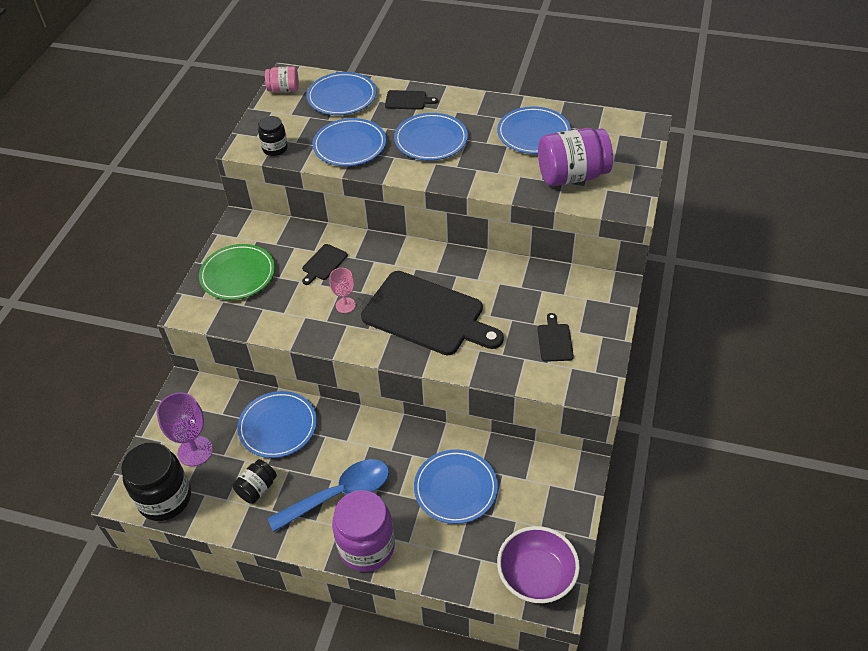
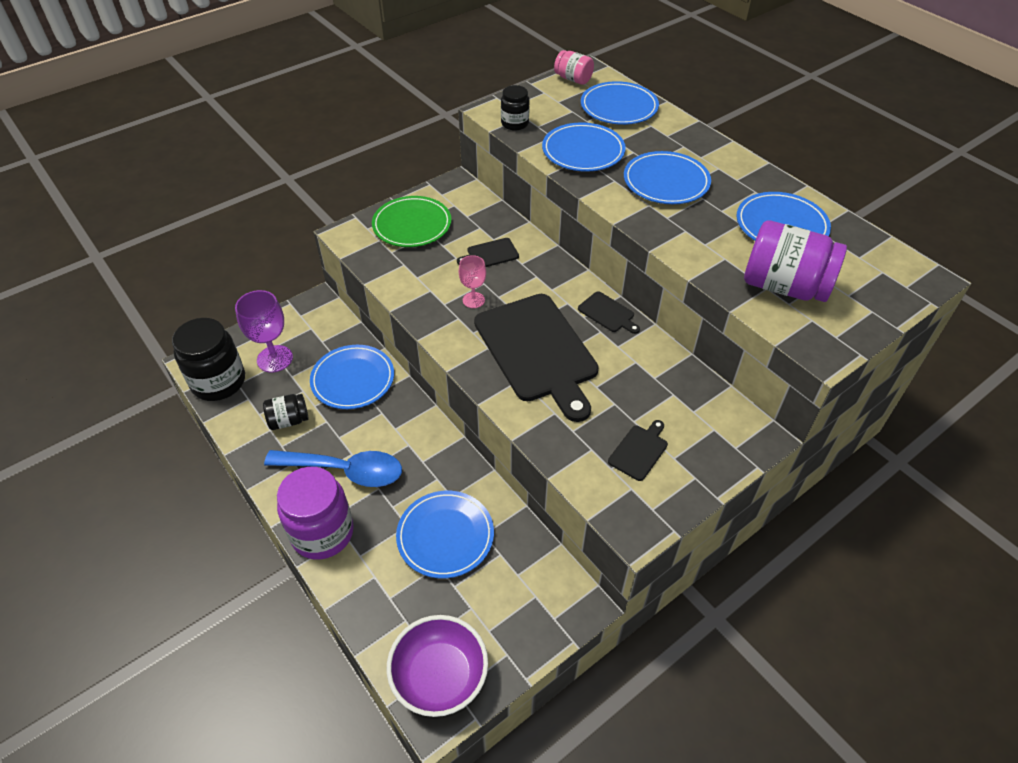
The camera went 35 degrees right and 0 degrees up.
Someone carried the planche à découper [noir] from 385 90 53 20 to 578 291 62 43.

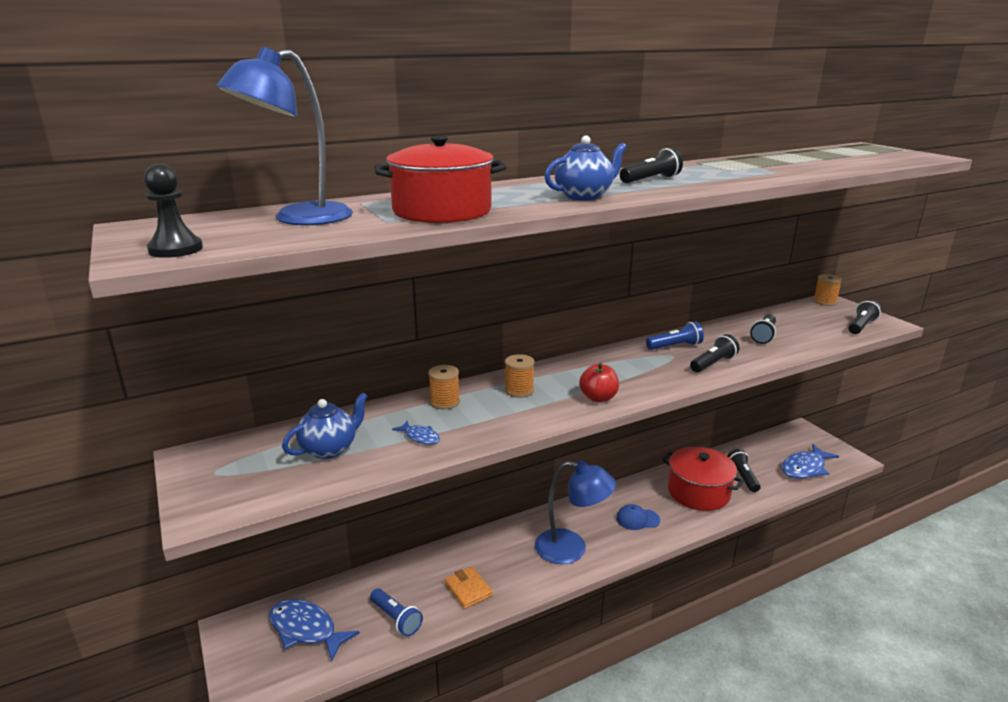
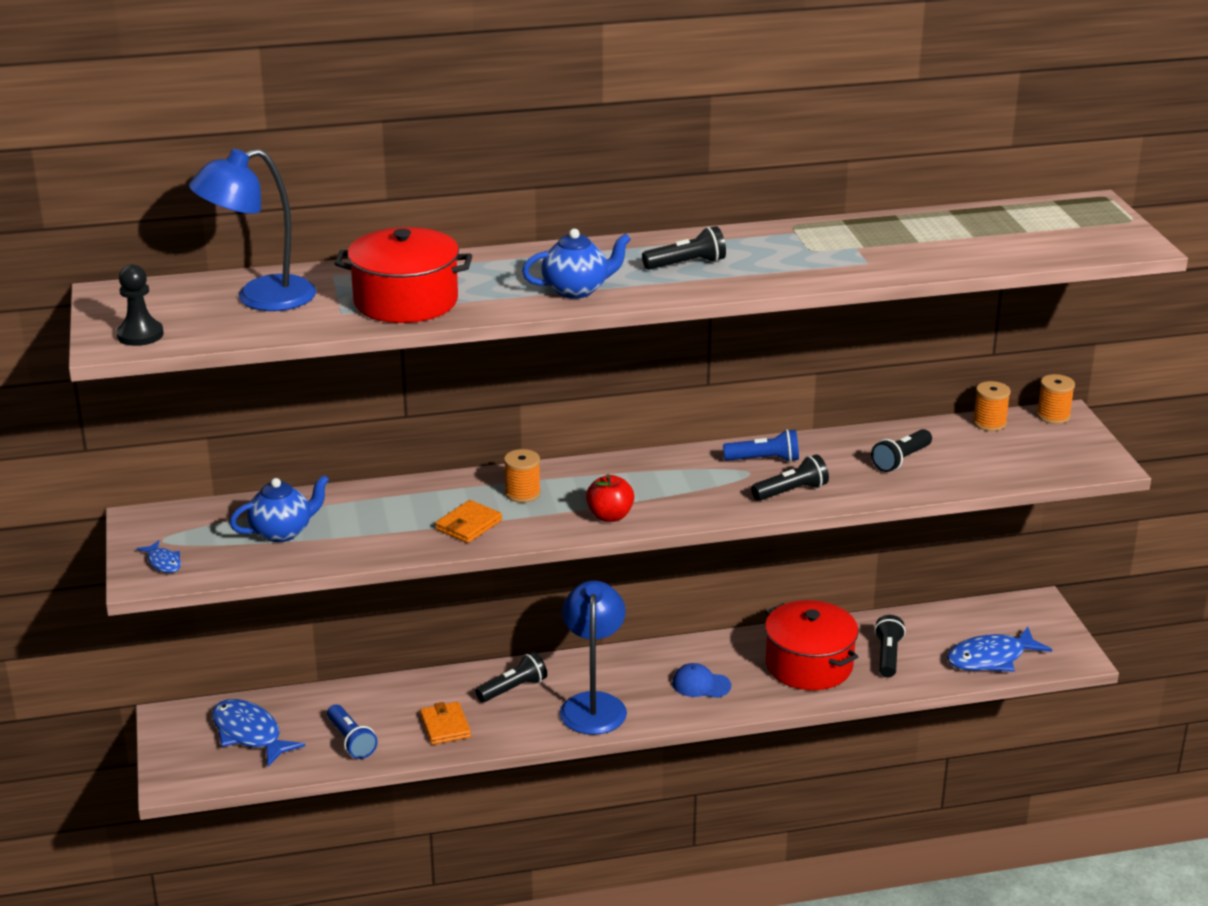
The camera went 15 degrees right and 5 degrees up.
Someone carried the poisson [bleu] from 392 421 48 24 to 137 540 44 33.
Someone carried the bobine [orange] from 428 365 32 44 to 973 381 38 50.
Someone rotated the lampe [bleu] at 535 460 81 104 by 120 degrees counterclockwise.
Someone carried the lampe de poche [noir] from 848 300 34 34 to 475 652 72 50.
Someone put down the portefeuille [orange] at 435 500 67 43.

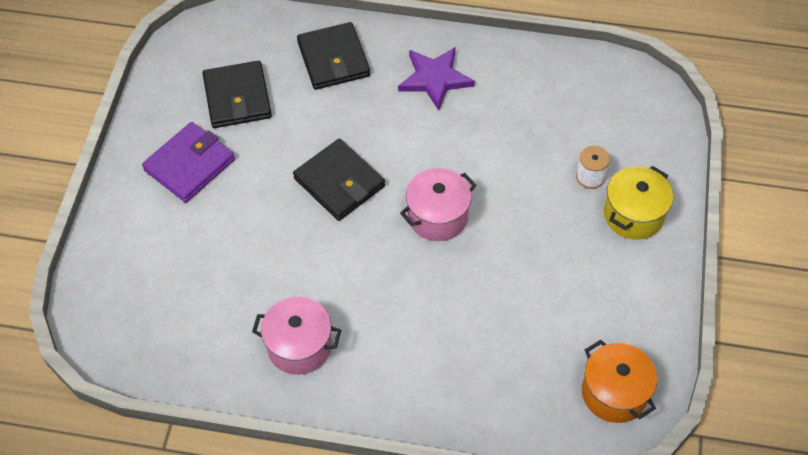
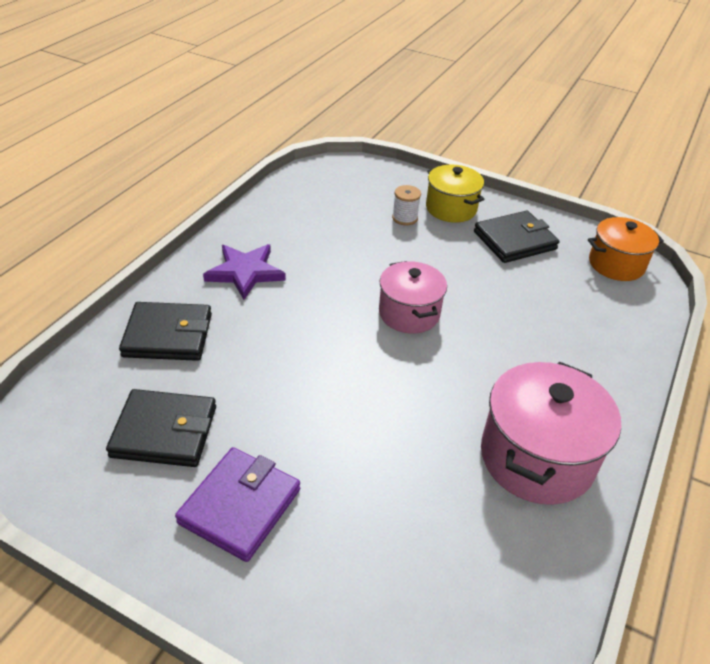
The camera went 75 degrees left and 15 degrees down.
Someone rotated the portefeuille [violet] at 142 122 93 81 by 60 degrees clockwise.
Someone scaled the marmite [rose] at 252 297 89 78 by 1.54.
Someone carried the portefeuille [noir] from 293 139 92 82 to 474 211 85 52.

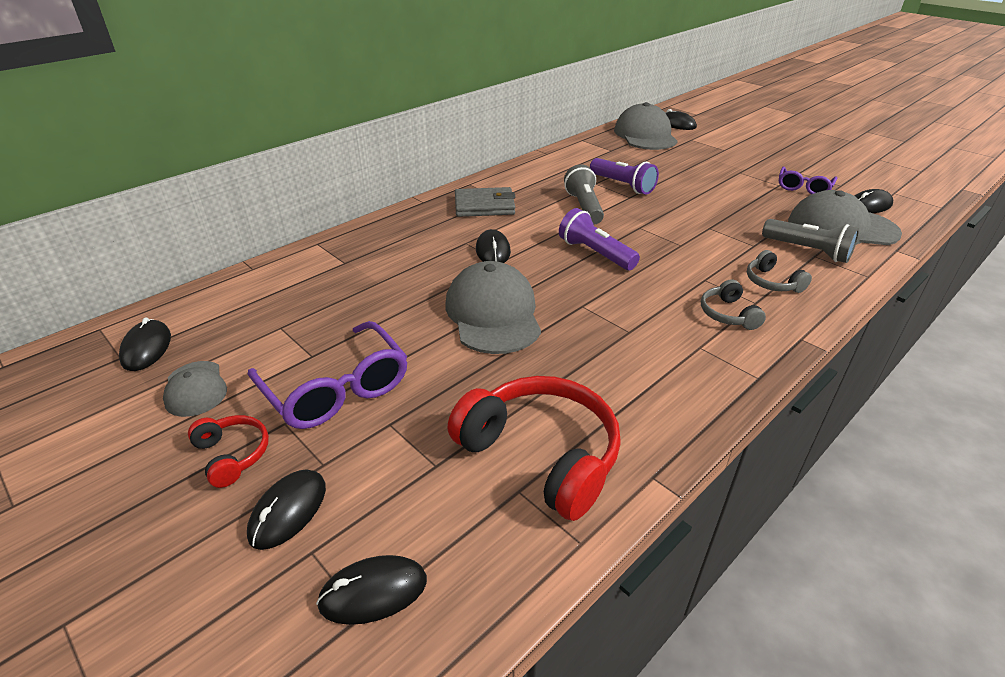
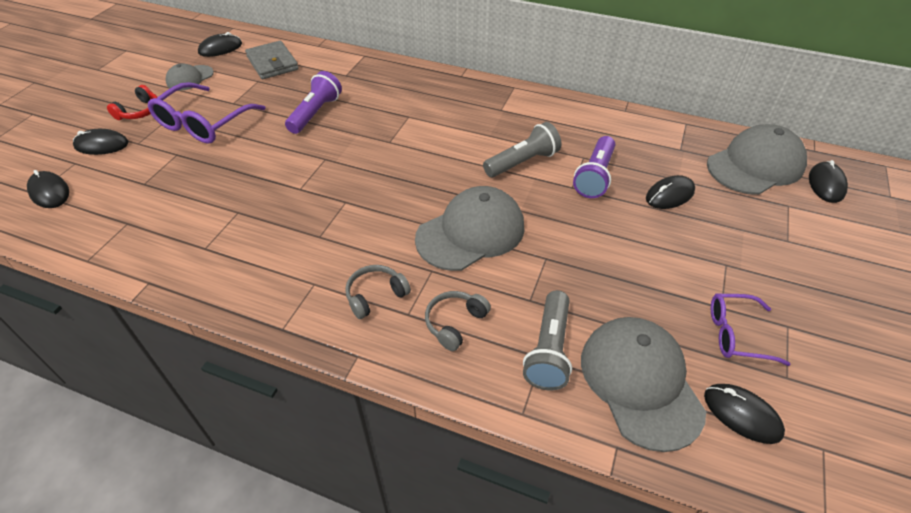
The camera went 65 degrees right and 10 degrees up.
Someone carried the casquette [gris] from 445 261 96 93 to 415 186 110 85.
Someone took away the casque audio [rouge] at 447 376 174 145.
Someone carried the portefeuille [gris] from 455 187 61 30 to 245 41 54 38.
Someone carried the souris [noir] from 476 229 35 34 to 646 175 49 34.
Someone carried the lampe de poche [violet] from 559 208 81 62 to 285 71 57 63.

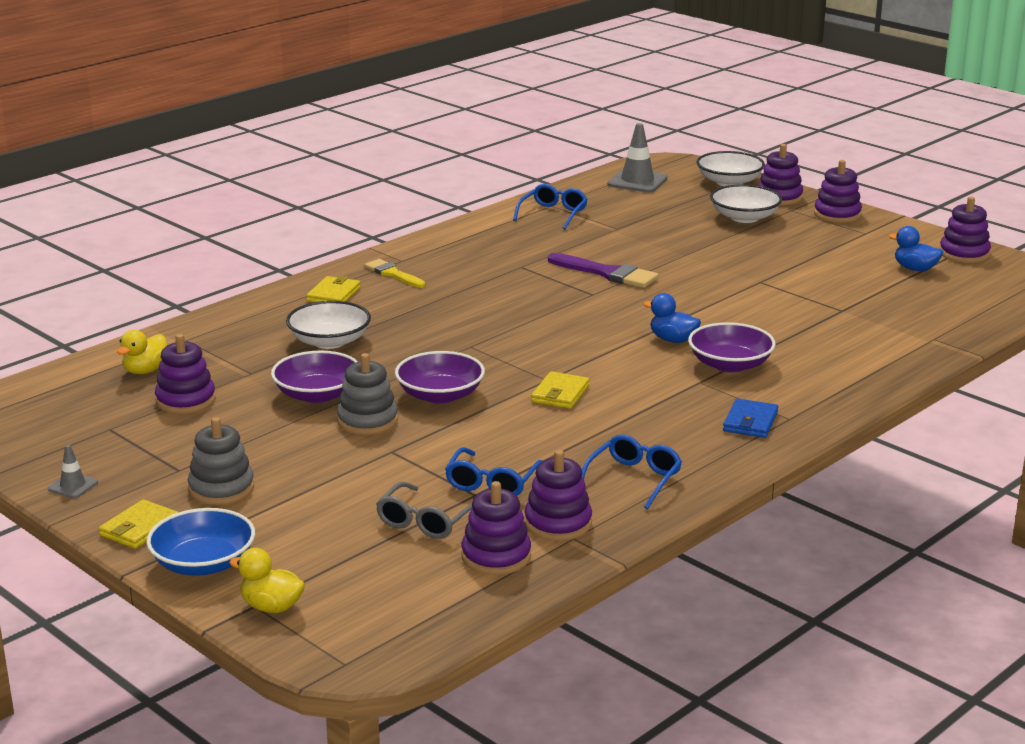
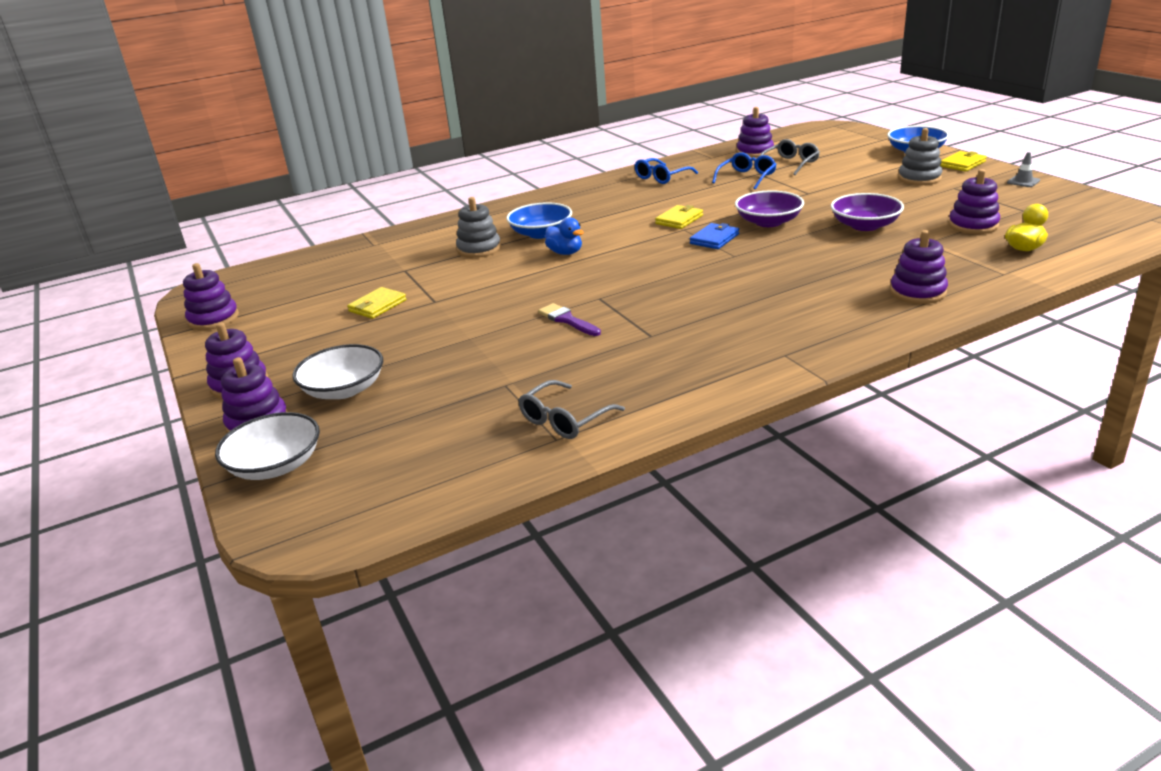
The camera went 160 degrees left and 5 degrees up.
Someone took away the canard [jaune] at 229 548 76 65.
Someone took away the bol [blanc] at 286 301 85 48.
Someone carried the portefeuille [jaune] from 306 276 55 27 to 347 287 59 32.
Someone carried the jouet à empiler [gris] from 337 353 61 82 to 456 197 45 61.
Someone took away the pinceau [jaune] at 365 259 61 29.
Someone repainted the lunettes [bleu] at 513 184 75 45, which became the lunettes [gris] at 518 380 107 59.
Someone carried the jouet à empiler [violet] from 525 450 67 91 to 890 230 58 74.
Someone scaled the pinceau [violet] at 548 253 111 35 by 0.66.
Someone took away the cône de chantier [gris] at 607 123 61 70.
Someone repainted the bol [violet] at 688 322 88 51, which became the bol [bleu] at 506 202 66 37.
Someone carried the portefeuille [bleu] from 723 398 55 40 to 690 223 49 26.
Someone took away the canard [bleu] at 889 226 54 45.

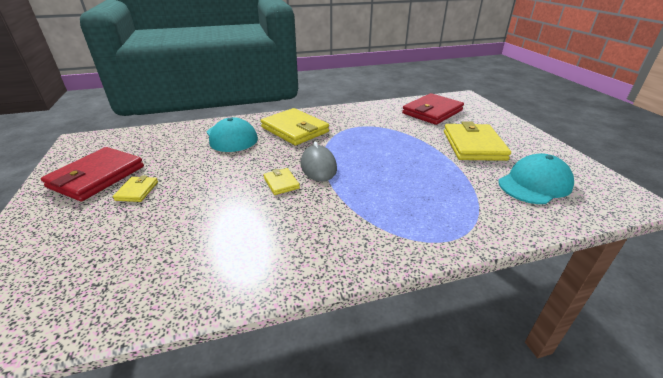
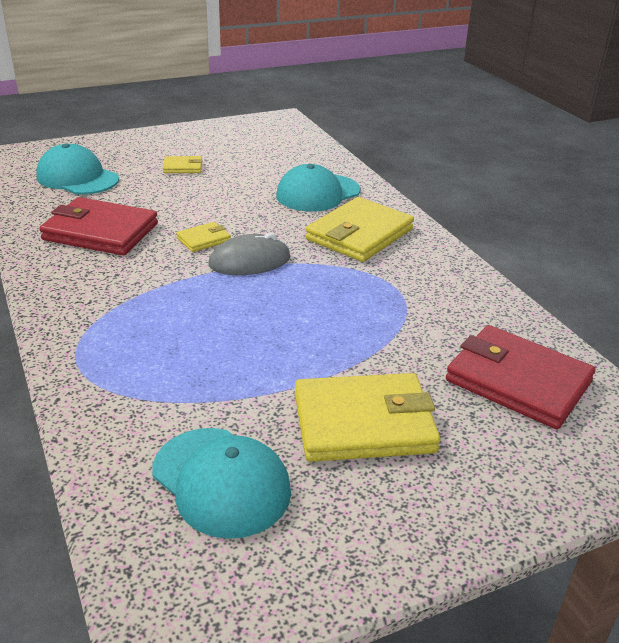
The camera went 80 degrees right and 0 degrees up.
Someone carried the portefeuille [rouge] from 41 147 103 54 to 39 197 119 58.
Someone put down the casquette [turquoise] at 36 143 83 52.

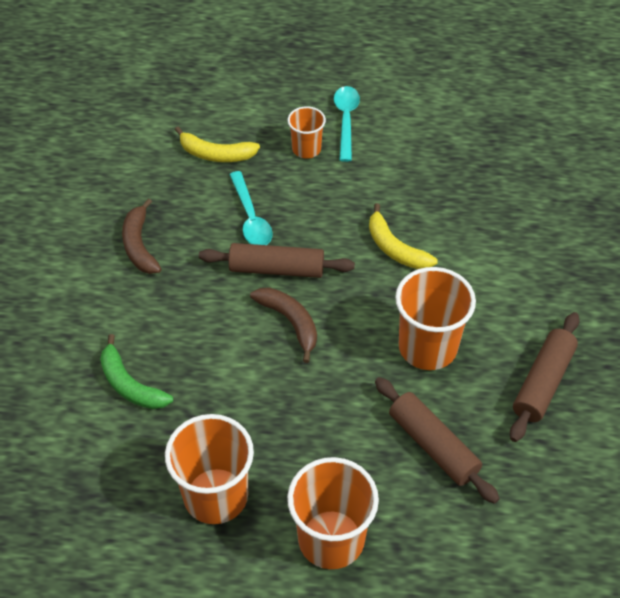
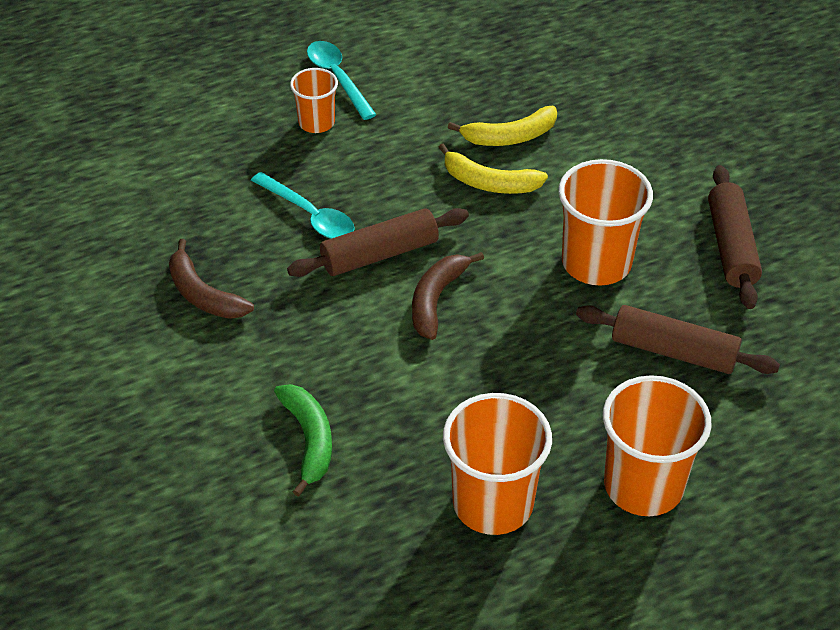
The camera went 30 degrees left and 5 degrees down.
Someone rotated the banane [vert] at 100 334 73 75 by 120 degrees counterclockwise.
Someone carried the banane [jaune] from 175 127 85 35 to 448 106 109 40.
Someone rotated the banane [marron] at 250 287 67 76 by 90 degrees counterclockwise.

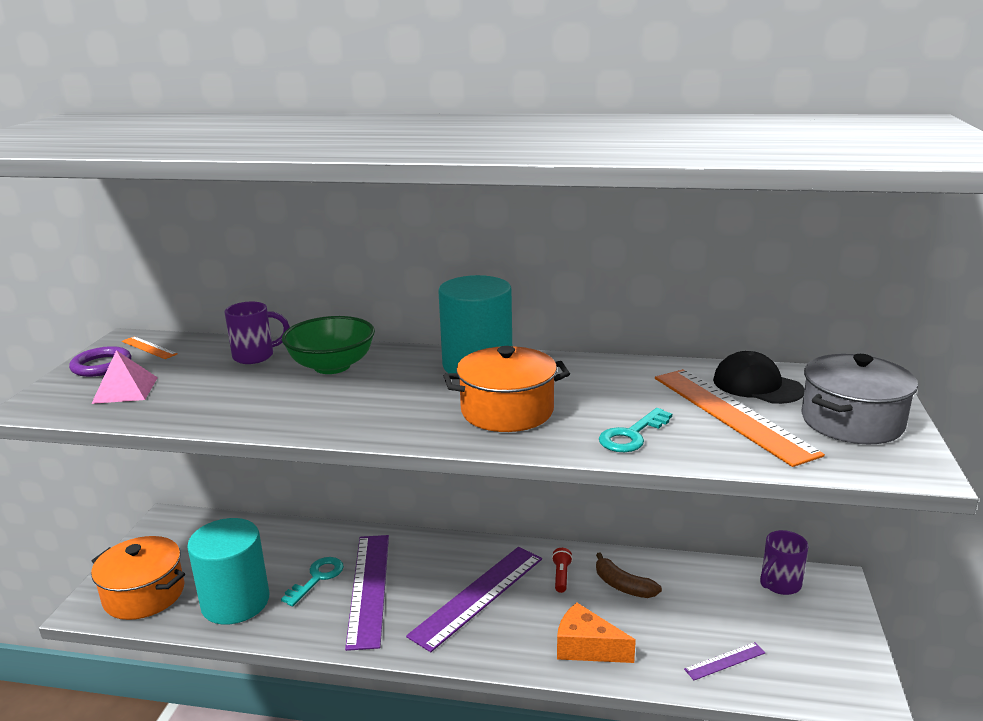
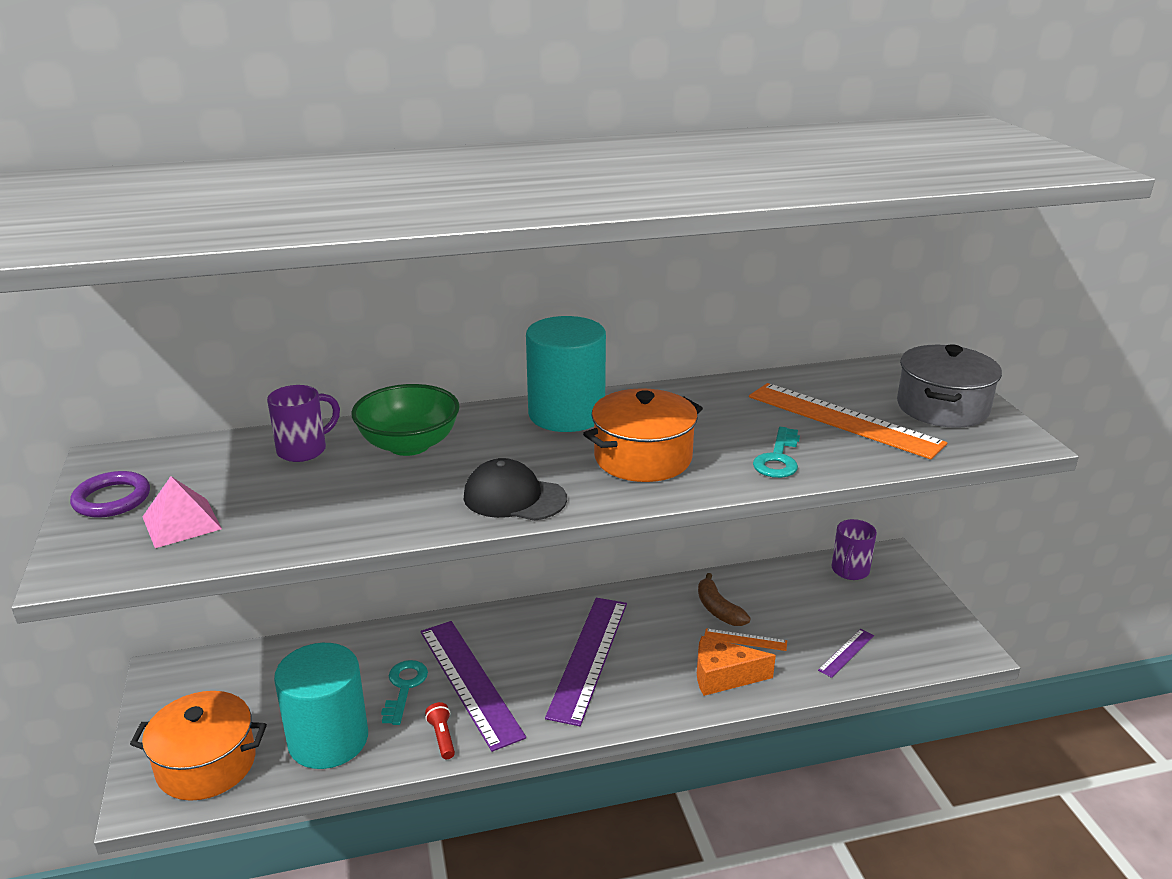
The camera went 25 degrees left and 5 degrees up.
Someone carried the règle [orange] from 122 336 56 23 to 704 628 83 23.
Someone carried the lampe de poche [rouge] from 552 548 21 45 to 425 702 30 57.
Someone rotated the banane [marron] at 596 552 66 46 by 45 degrees clockwise.
Someone carried the casquette [noir] from 713 351 91 53 to 464 458 103 63.

